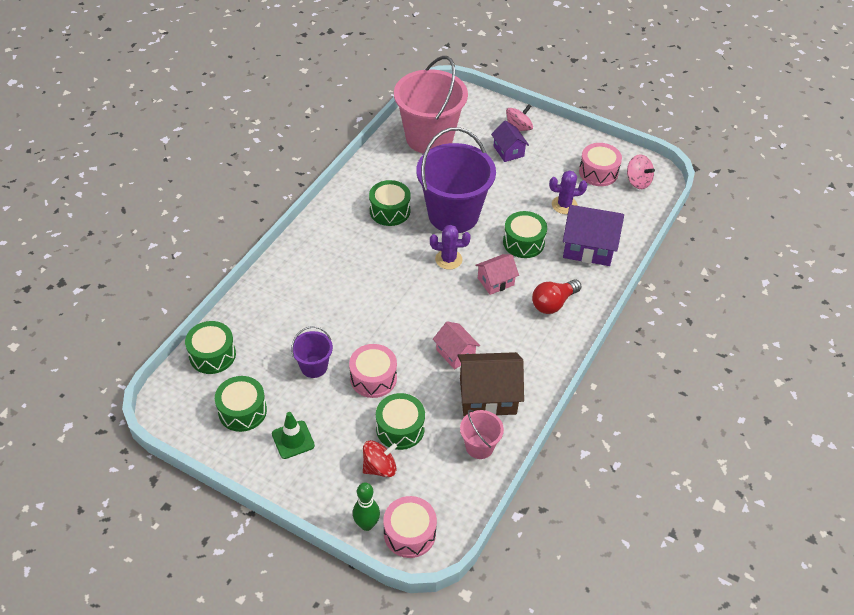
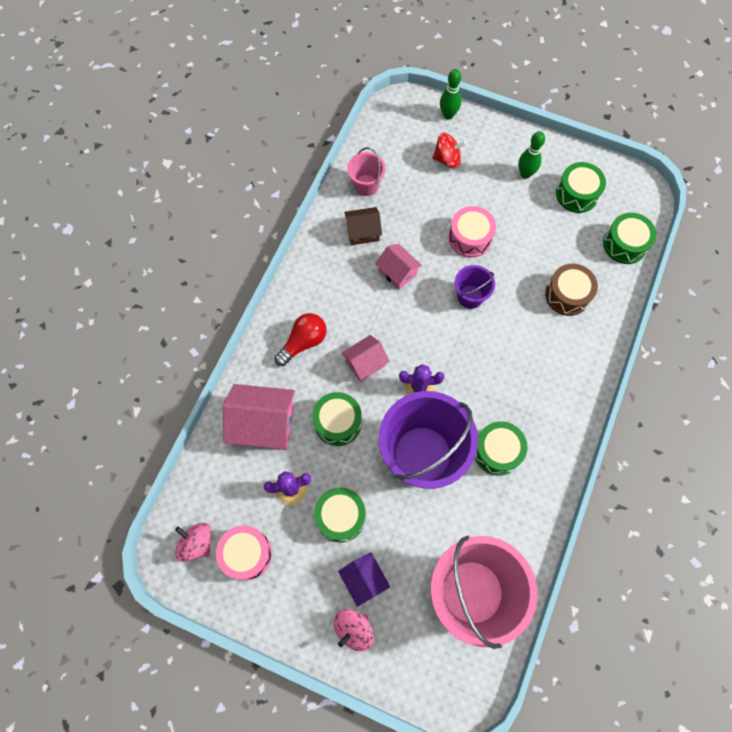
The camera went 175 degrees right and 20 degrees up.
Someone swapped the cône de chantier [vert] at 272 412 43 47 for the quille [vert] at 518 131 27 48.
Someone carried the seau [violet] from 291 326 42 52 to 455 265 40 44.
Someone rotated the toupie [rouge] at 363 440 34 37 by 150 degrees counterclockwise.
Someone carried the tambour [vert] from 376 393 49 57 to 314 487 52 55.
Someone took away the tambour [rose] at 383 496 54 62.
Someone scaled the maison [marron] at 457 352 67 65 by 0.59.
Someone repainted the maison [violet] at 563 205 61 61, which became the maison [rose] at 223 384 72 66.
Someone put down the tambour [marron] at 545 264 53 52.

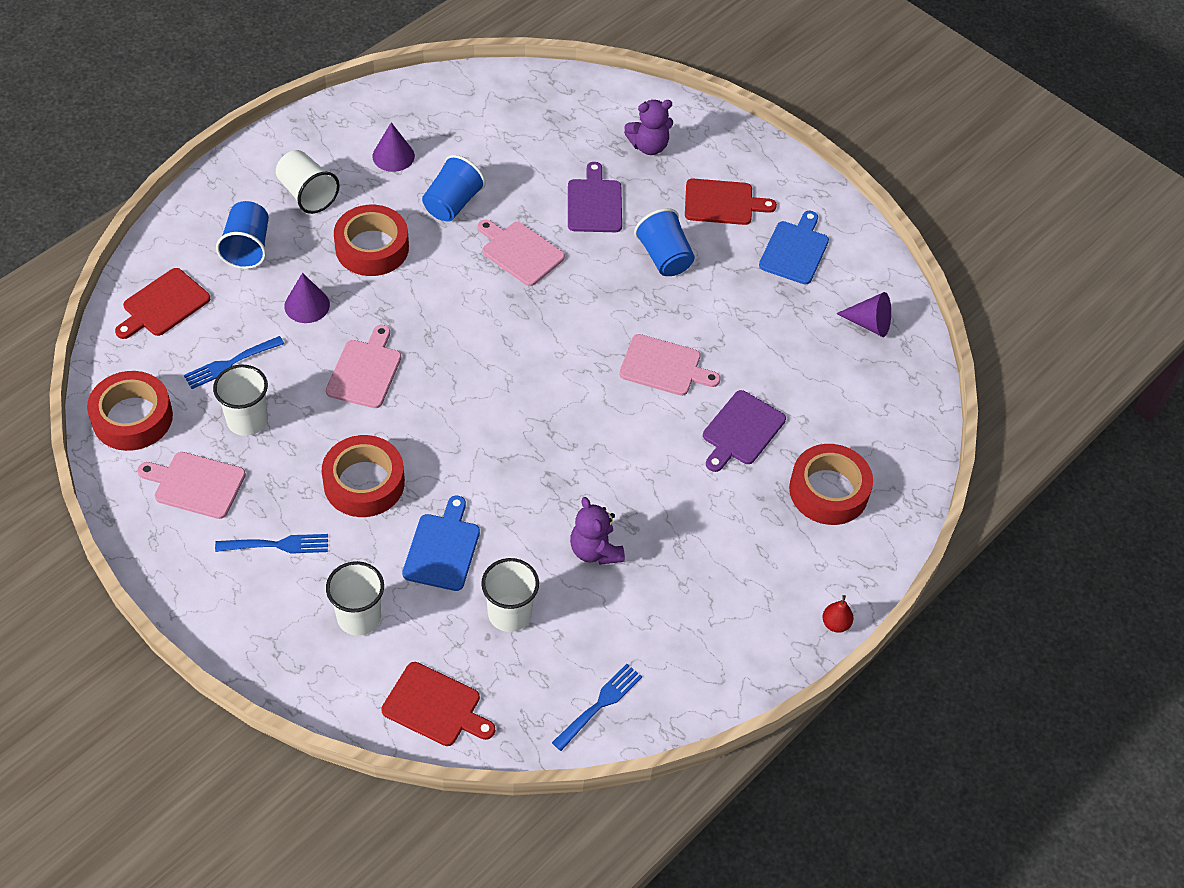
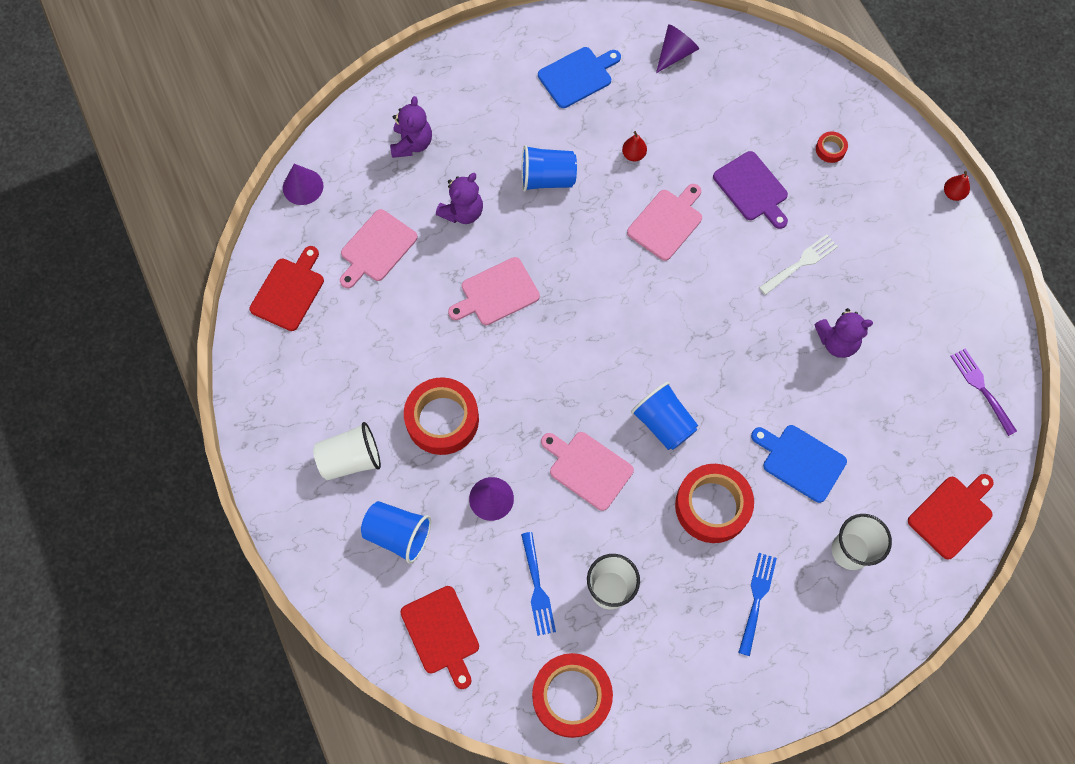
The camera went 65 degrees left and 15 degrees up.
Someone carried the planche à découper [rose] from 137 452 109 67 to 340 209 78 79.
Someone carried the cône [violet] from 372 122 43 50 to 283 164 40 41.
Someone carried the gobelet [bleu] from 422 155 64 67 to 631 382 67 68.
Someone took away the gobelet [blanc] at 481 558 58 74.
Someone repainted the fourchette [bleu] at 552 664 90 87, which became the fourchette [violet] at 951 348 66 88.
Someone swapped the planche à découper [violet] at 568 162 54 70 for the ours en peluche [violet] at 436 173 47 51.
Someone carried the planche à découper [rouge] from 685 179 92 46 to 250 246 74 85.
Someone rotated the planche à découper [bleu] at 759 211 70 73 by 105 degrees clockwise.
Someone scaled the ruban adhésif [rouge] at 789 444 84 81 by 0.45.
Someone put down the poire [rouge] at 622 131 25 31.
Someone put down the fourchette [blanc] at 759 235 79 60.

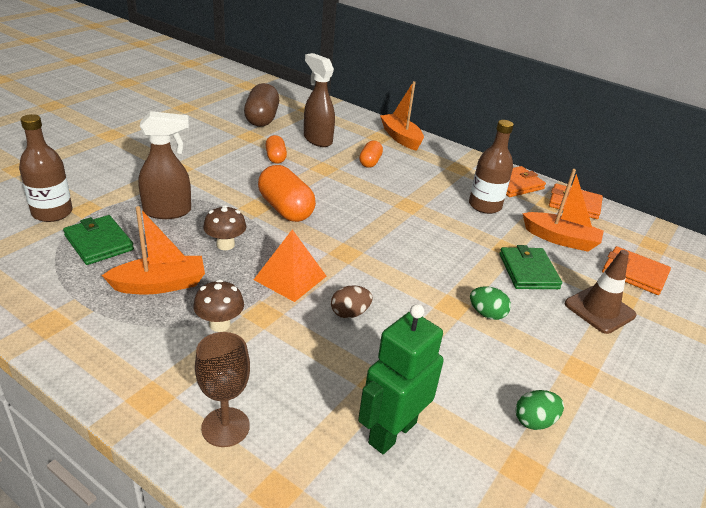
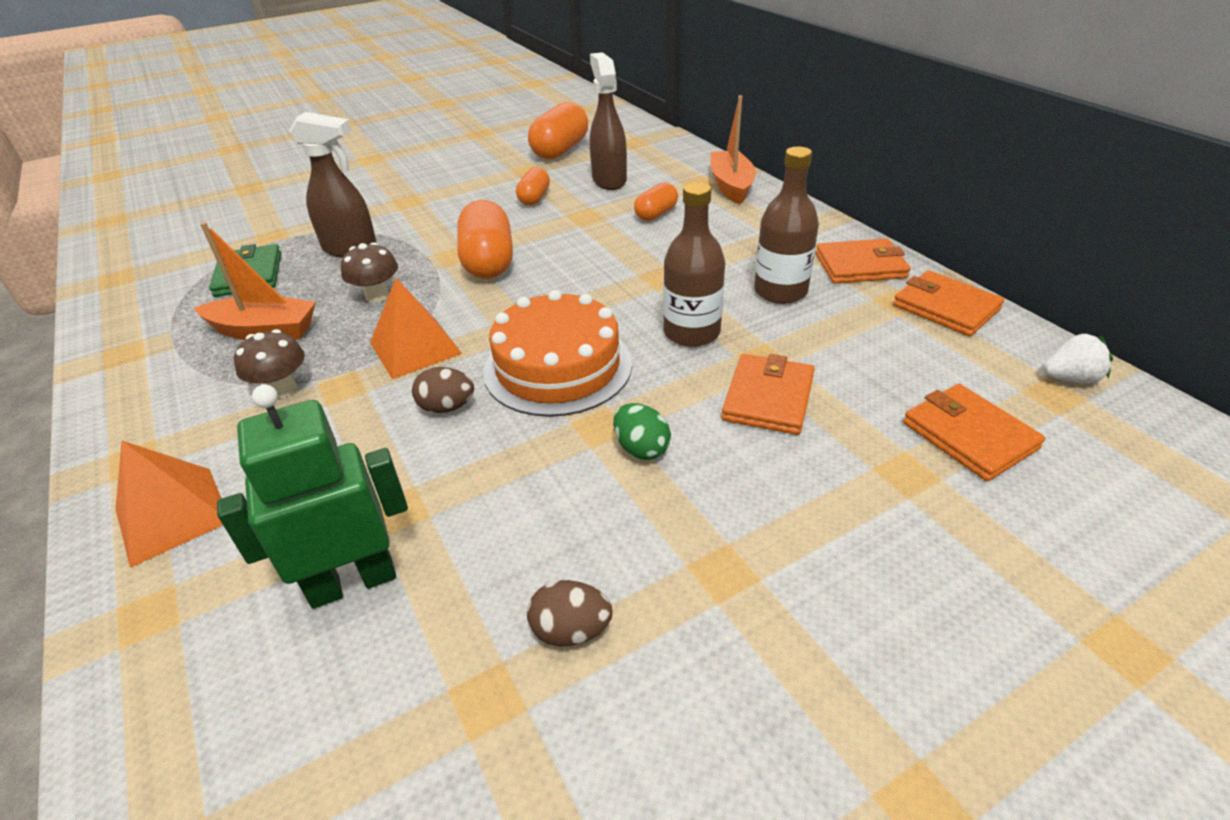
The camera went 30 degrees right and 5 degrees up.
Someone carried the bouteille [marron] from 19 114 53 108 to 663 182 62 165.
Someone swapped the verre à pied [marron] at 195 332 55 115 for the pyramide [orange] at 116 441 107 127.
Someone repainted the gélule [marron] at 244 83 35 44, which became the gélule [orange] at 528 102 60 57.
Someone repainted the portefeuille [vert] at 499 245 63 44, which became the portefeuille [orange] at 721 354 94 81.
Someone repainted the œuf [vert] at 515 390 49 40, which became the œuf [marron] at 527 580 86 66.
Someone took away the bateau [orange] at 522 169 82 83.
Someone took away the cône de chantier [marron] at 565 250 72 84.
Someone put down the gâteau [orange] at 483 290 149 127.
Someone put down the fraise [blanc] at 1043 333 70 50.

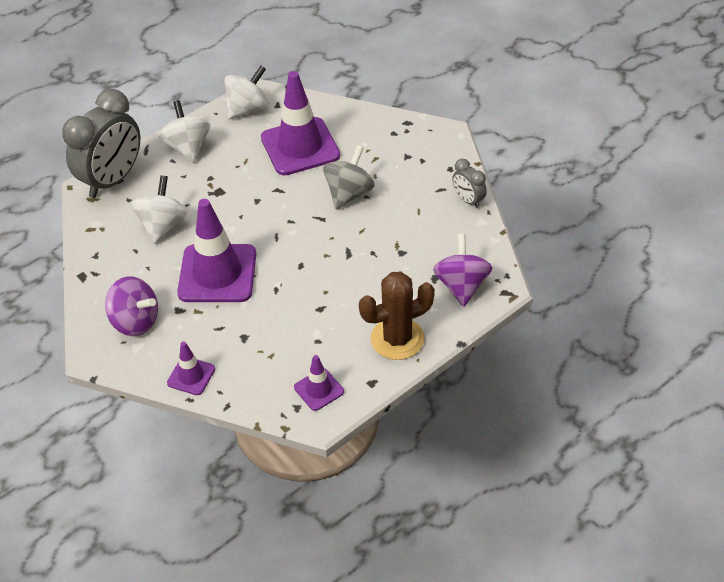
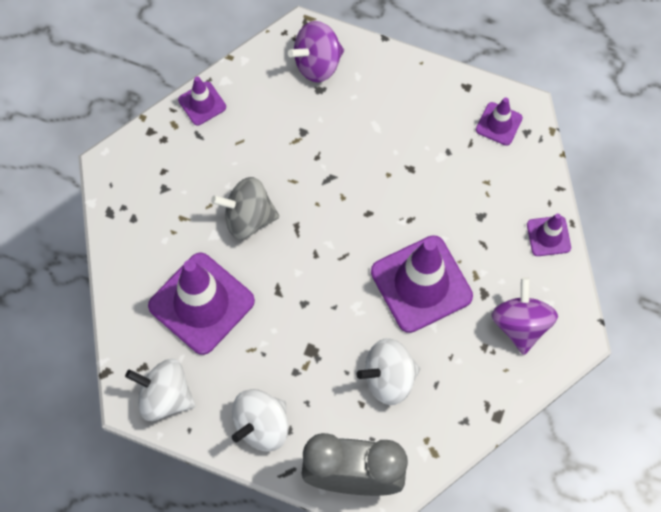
The camera went 120 degrees left and 20 degrees up.
Someone took away the cactus [marron] at 359 272 76 88.
Someone swapped the réveil [gris] at 452 159 35 49 for the cône de chantier [violet] at 178 76 48 50.

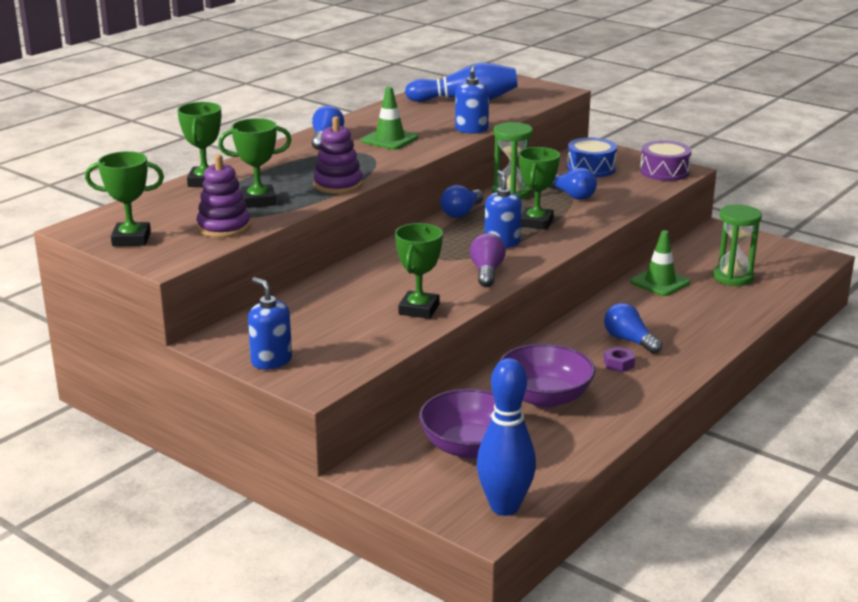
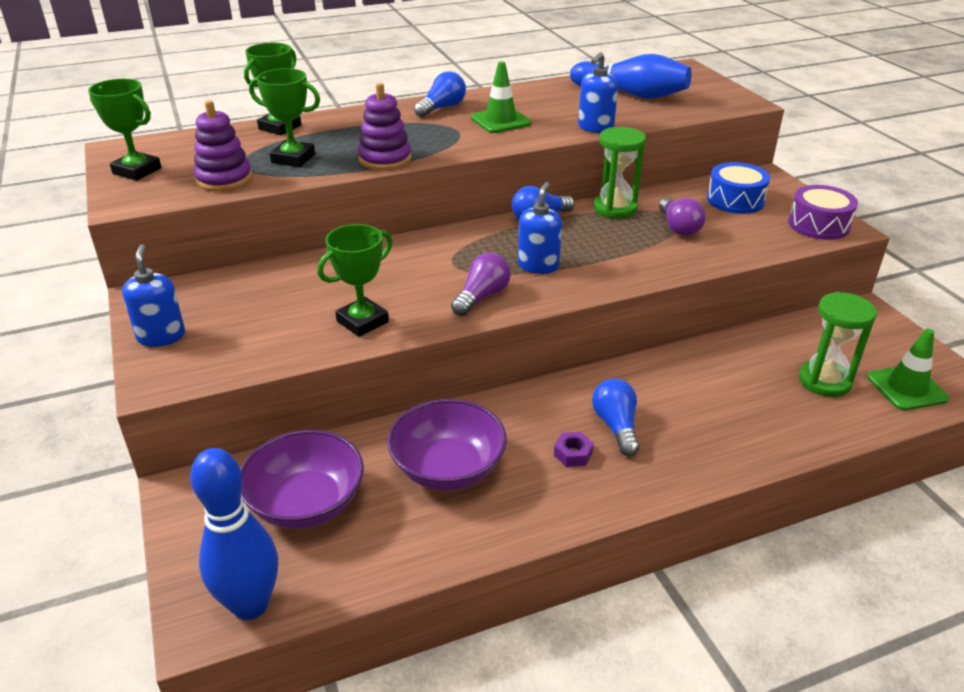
The camera went 30 degrees right and 10 degrees up.
Someone took away the trophée [vert] at 519 147 41 83.
Someone repainted the ampoule [bleu] at 549 168 48 32, which became the ampoule [violet] at 659 197 47 39.
Someone carried the cône de chantier [vert] from 630 230 60 66 to 867 328 82 83.

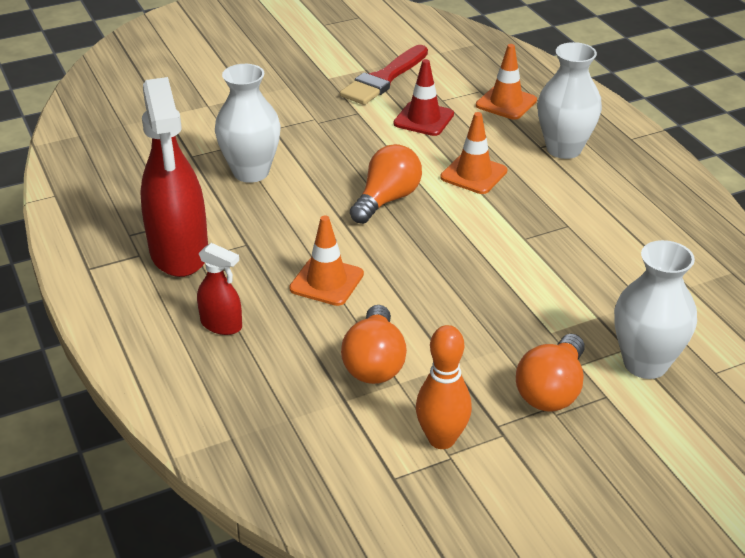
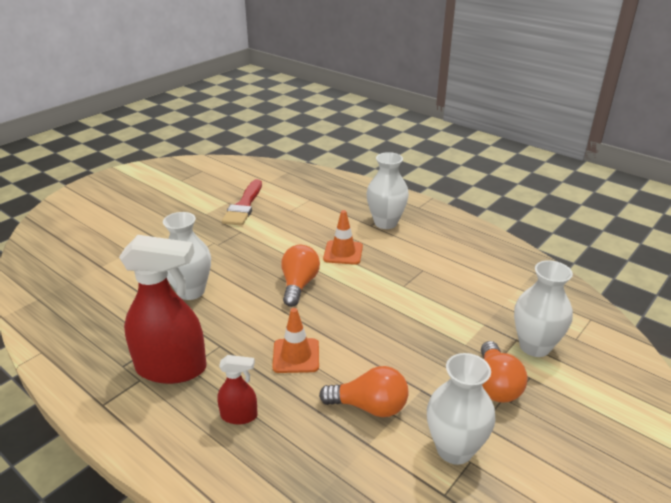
The camera went 25 degrees left and 5 degrees down.
Someone rotated the vaporisateur [rouge] at 140 77 68 200 by 45 degrees counterclockwise.
Someone rotated the ampoule [orange] at 341 305 66 79 by 60 degrees counterclockwise.
Someone took away the cône de chantier [rouge] at 393 59 61 77.
Someone swapped the quille [orange] at 416 325 56 124 for the vase [blanc] at 427 353 68 112.
Someone took away the cône de chantier [orange] at 476 44 61 76.

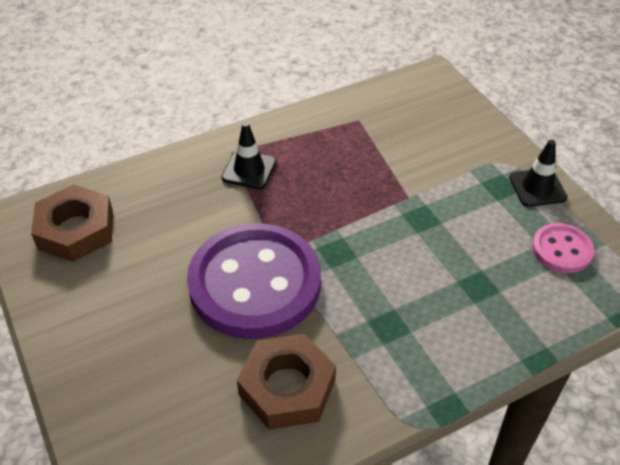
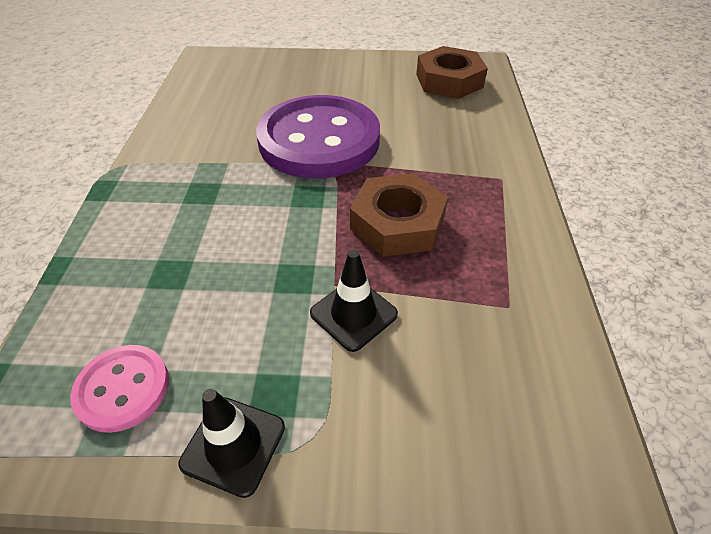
The camera went 120 degrees right and 0 degrees up.
Someone carried the cône de chantier [noir] from 222 122 54 67 to 310 250 88 102.
Someone carried the écrou [marron] from 237 334 99 96 to 350 173 98 84.

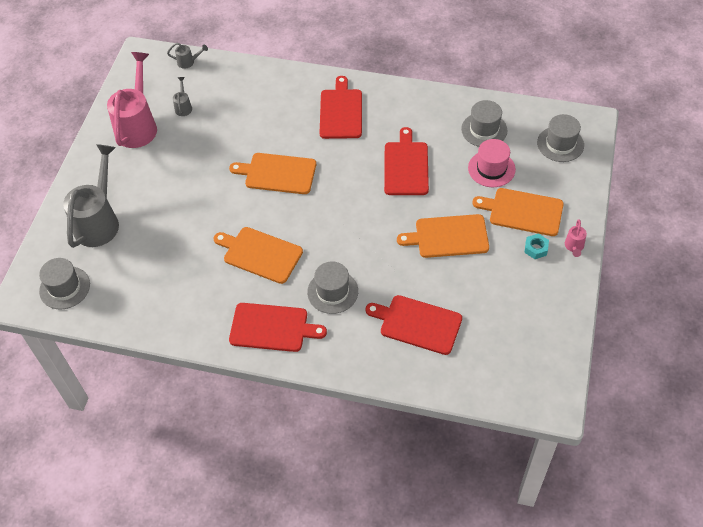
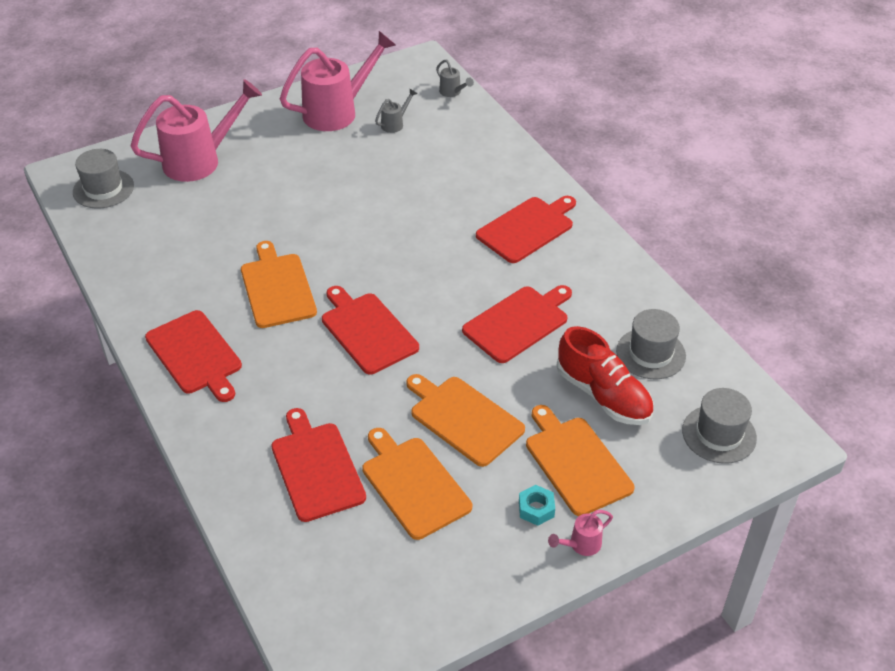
The camera went 45 degrees right and 10 degrees down.
Someone repainted the arrosoir [gris] at 63 144 56 104, which became the arrosoir [rose] at 131 79 131 103.
Someone carried the planche à découper [orange] from 229 153 87 41 to 362 428 110 112.
Someone took away the chapeau [gris] at 307 261 51 53.
Someone swapped the chapeau [rose] at 468 139 48 48 for the chaussure [rouge] at 556 326 97 99.
Someone put down the planche à découper [rouge] at 322 286 97 88.

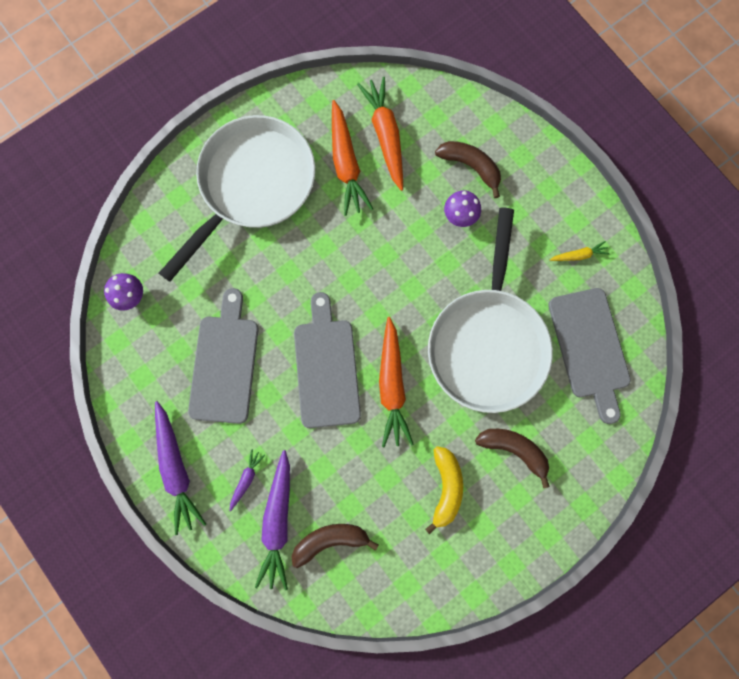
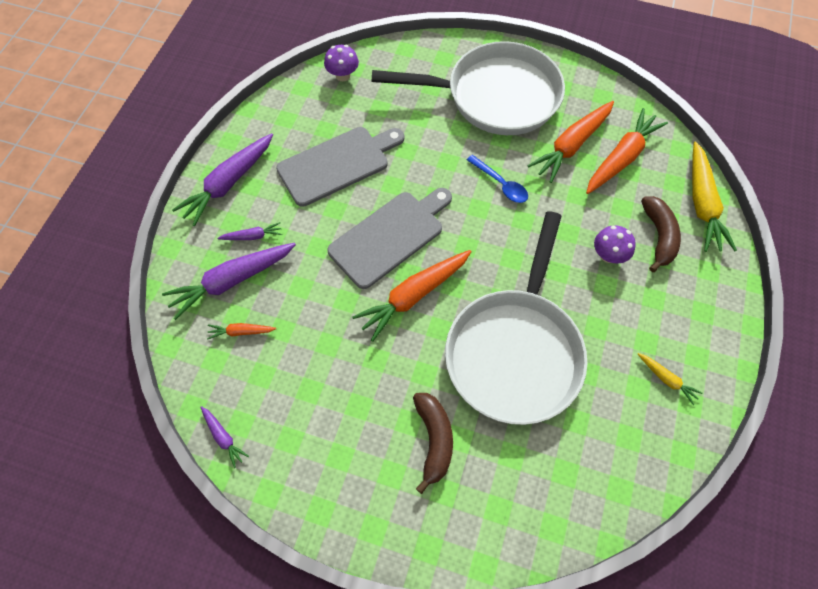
The camera went 55 degrees right and 15 degrees down.
Someone swapped the banane [marron] at 291 524 88 44 for the carotte [orange] at 207 323 69 17.
Someone took away the banane [jaune] at 425 446 38 89.
Someone rotated the poêle [blanc] at 428 208 125 205 by 45 degrees counterclockwise.
Someone took away the planche à découper [gris] at 548 288 83 136.
Someone put down the carotte [violet] at 200 406 49 62.
Someone put down the cuillère [bleu] at 467 155 61 48.
Someone put down the carotte [jaune] at 692 142 45 110.

